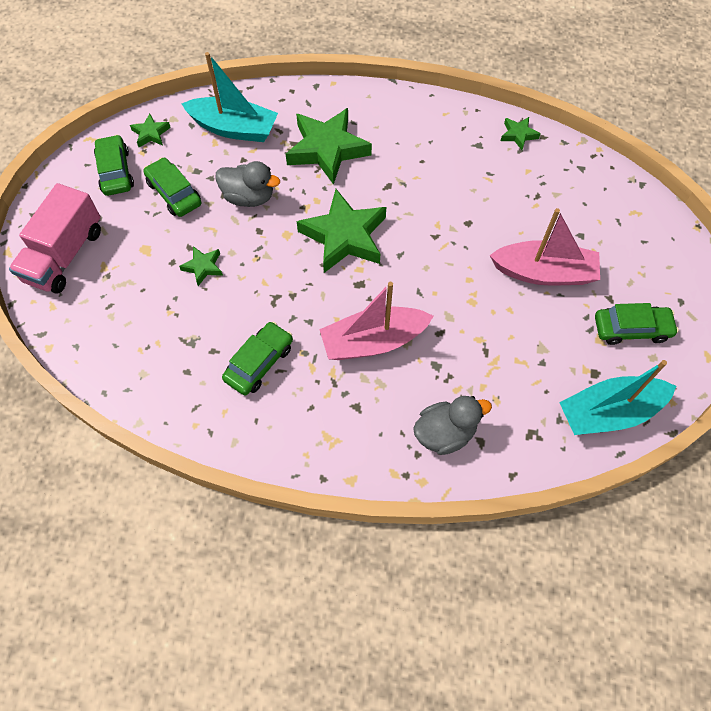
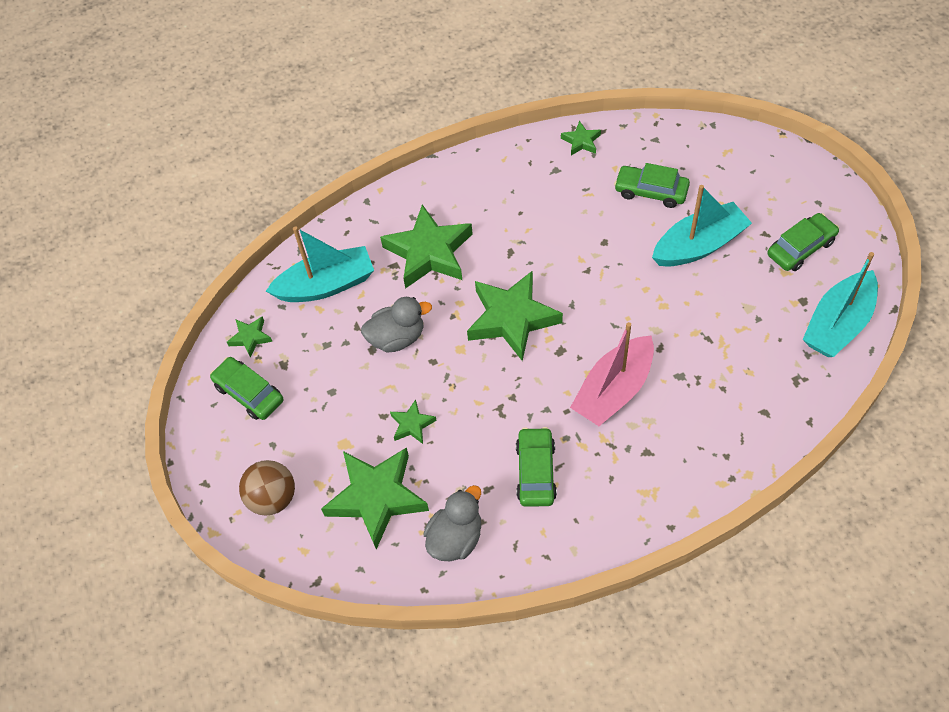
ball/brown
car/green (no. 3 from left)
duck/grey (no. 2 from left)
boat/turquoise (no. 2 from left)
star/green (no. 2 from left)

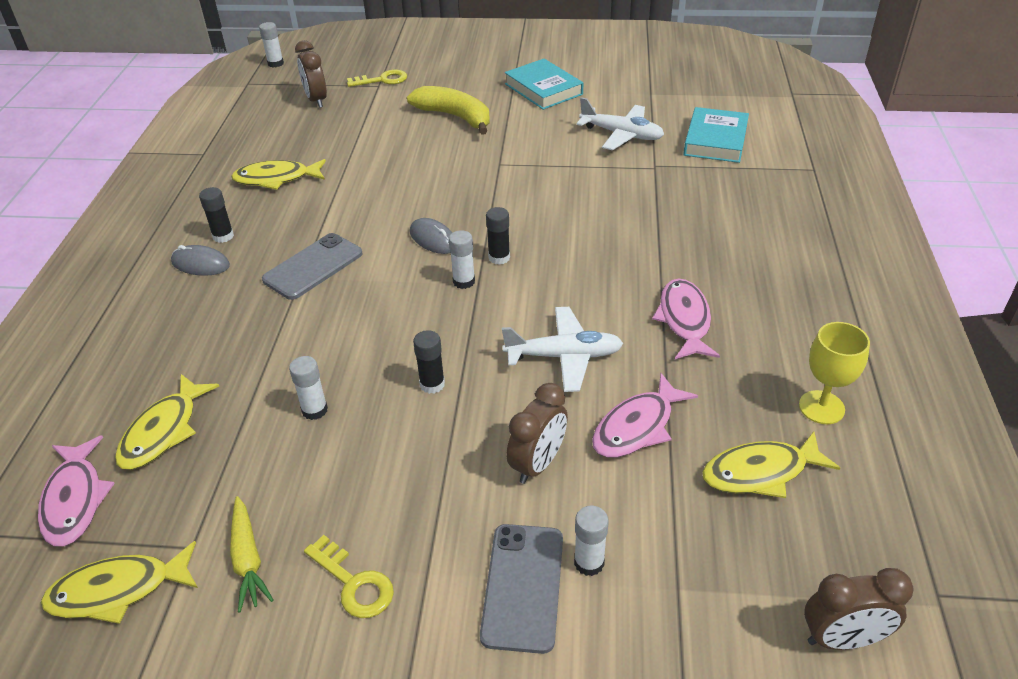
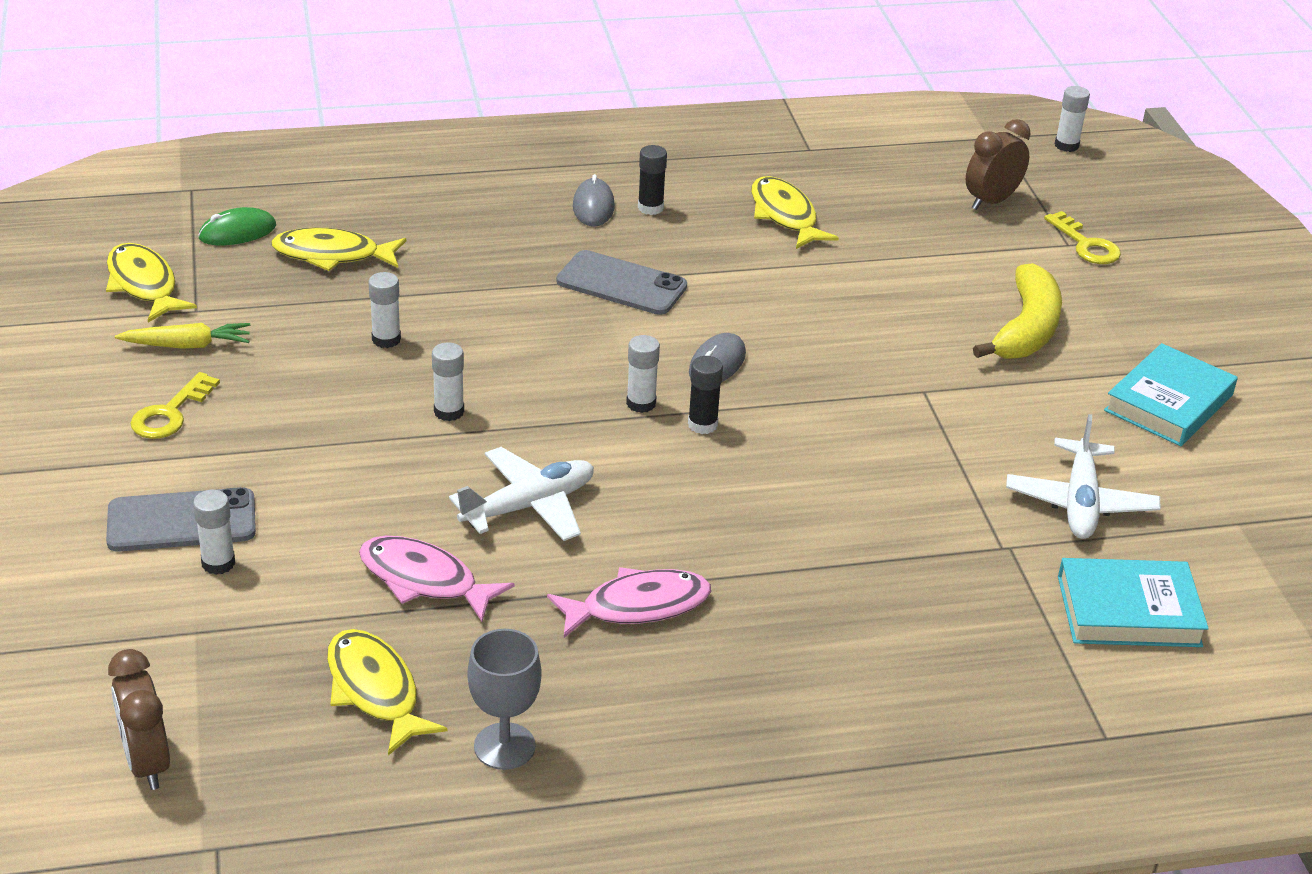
mouse/green
carrot/yellow
glue stick/white (no. 3 from left)
plane/white (no. 1 from left)
clock/brown (no. 2 from left in the first image)
goblet/grey

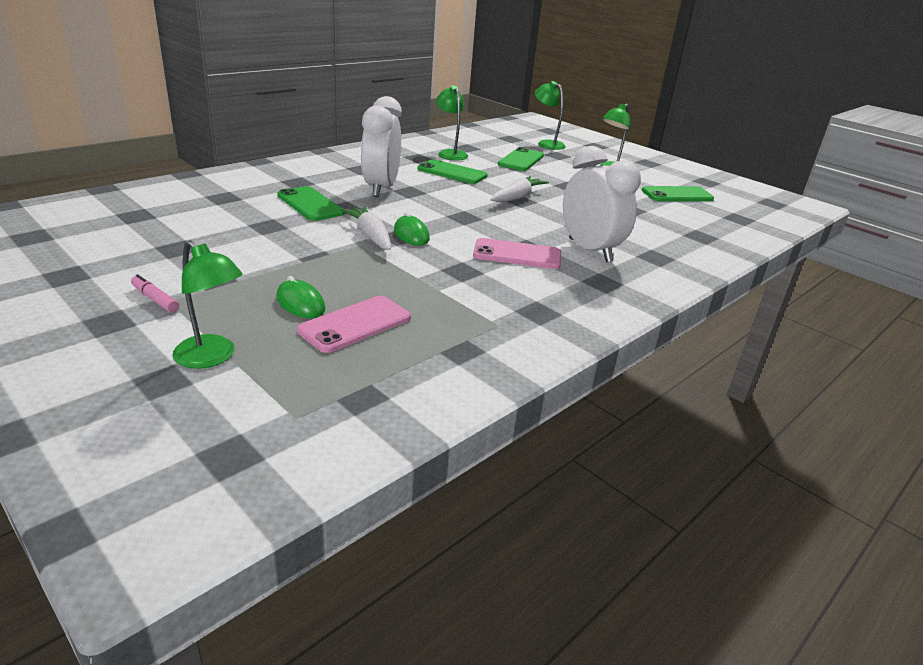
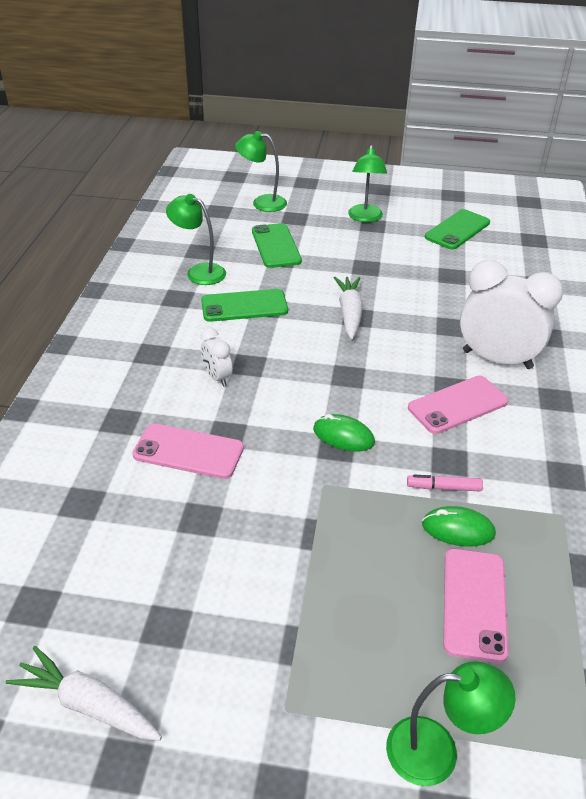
marker/pink
mouse/green (no. 2 from left)
phone/pink (no. 1 from left)
carrot/white (no. 1 from left)
clock/white (no. 1 from left)

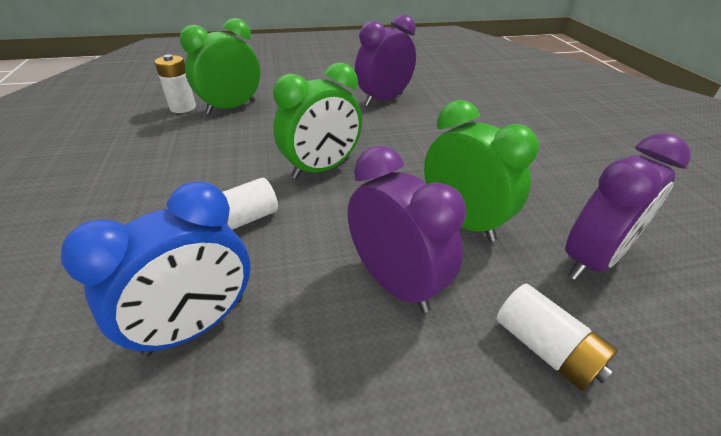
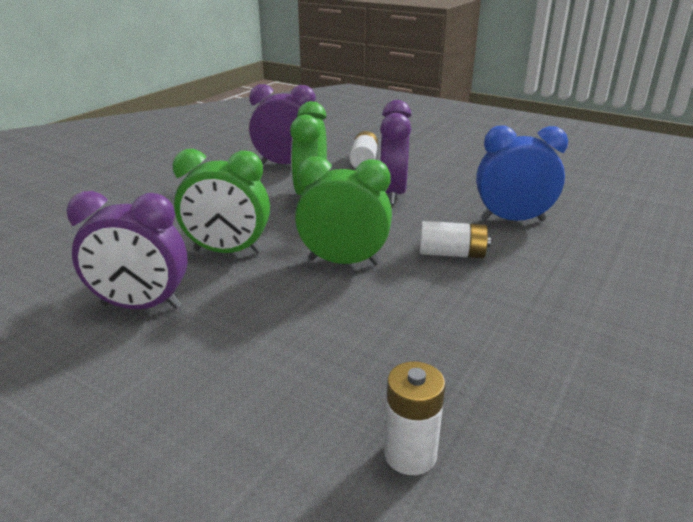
clock/green (no. 1 from left)

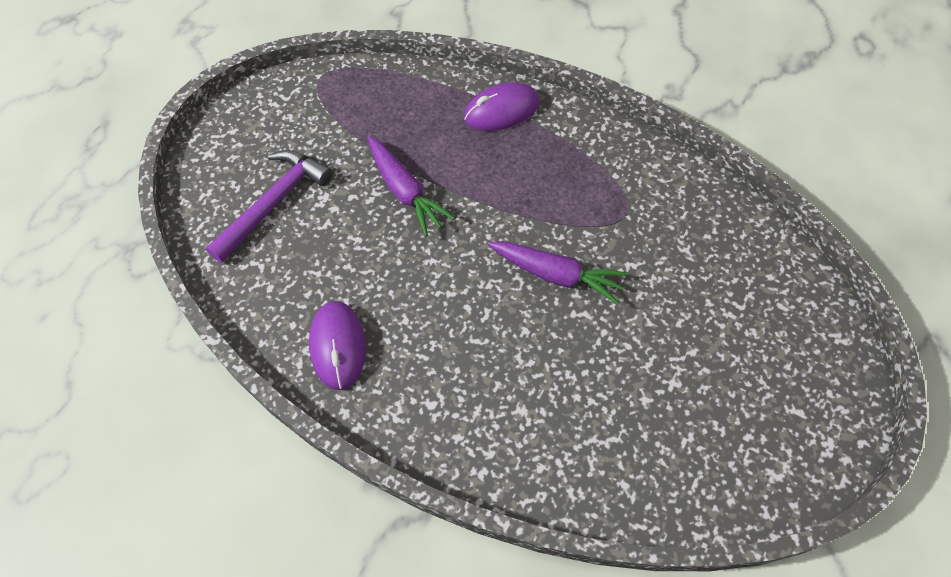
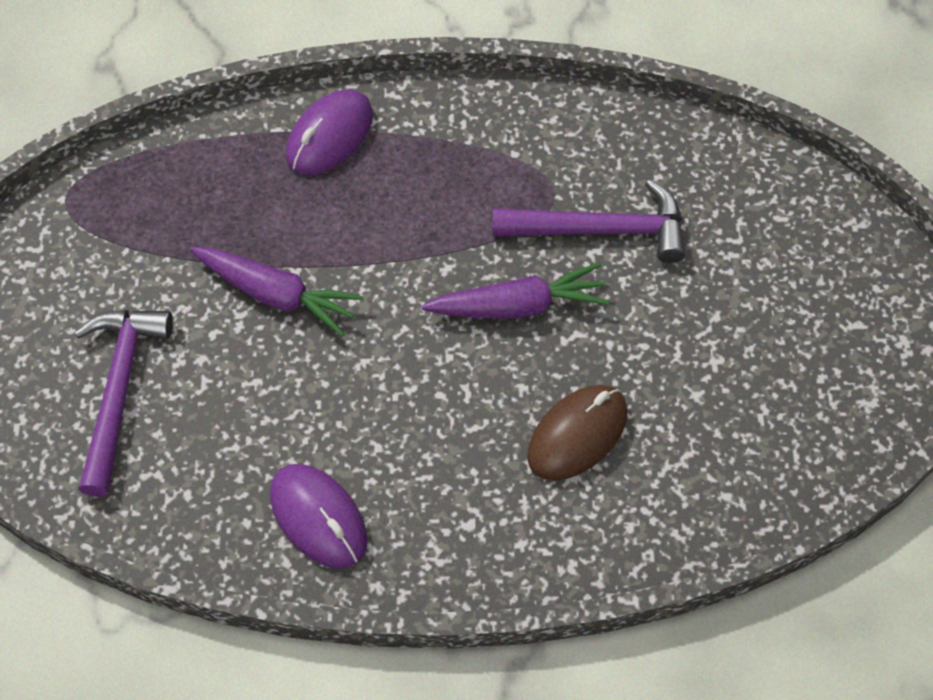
hammer/purple (no. 2 from left)
mouse/brown

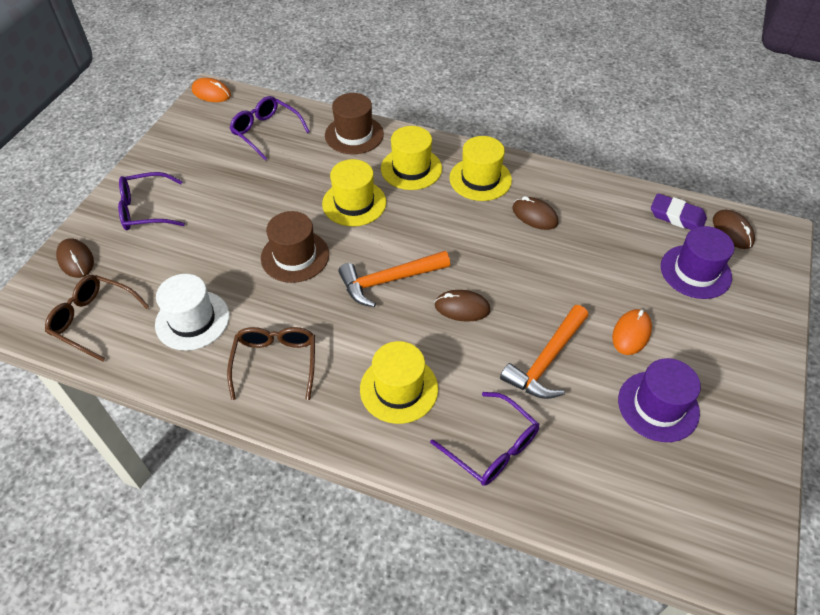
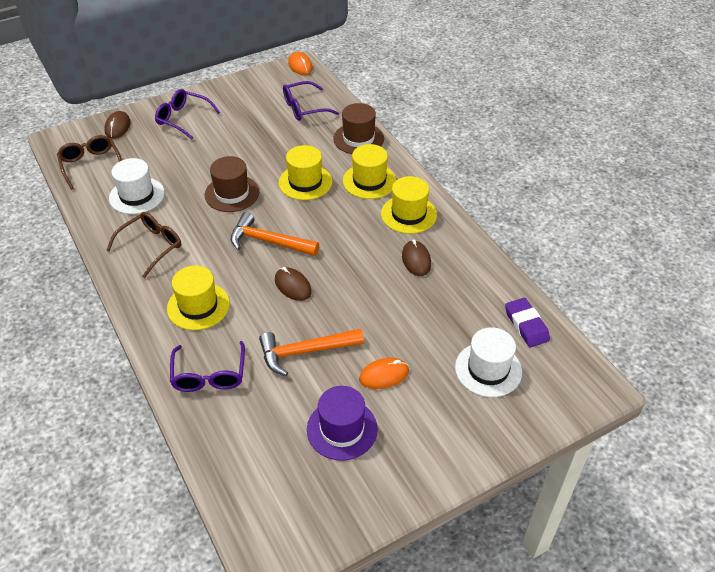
glasses/purple (no. 3 from left)
hat/white (no. 2 from left)
mouse/brown (no. 4 from left in the first image)

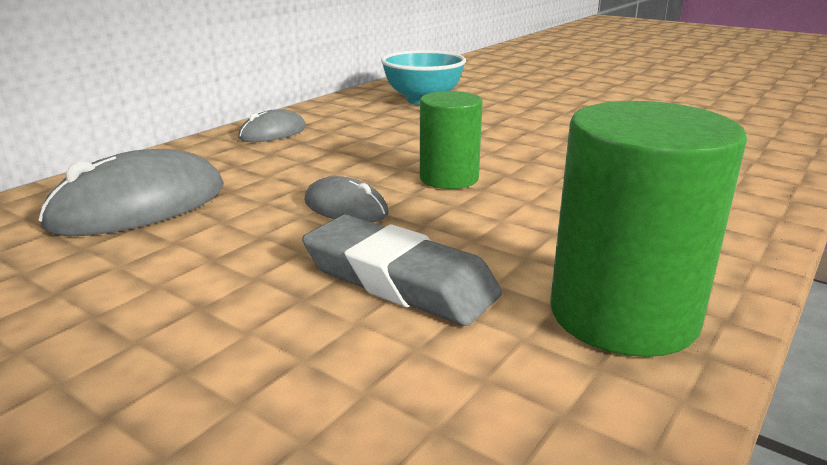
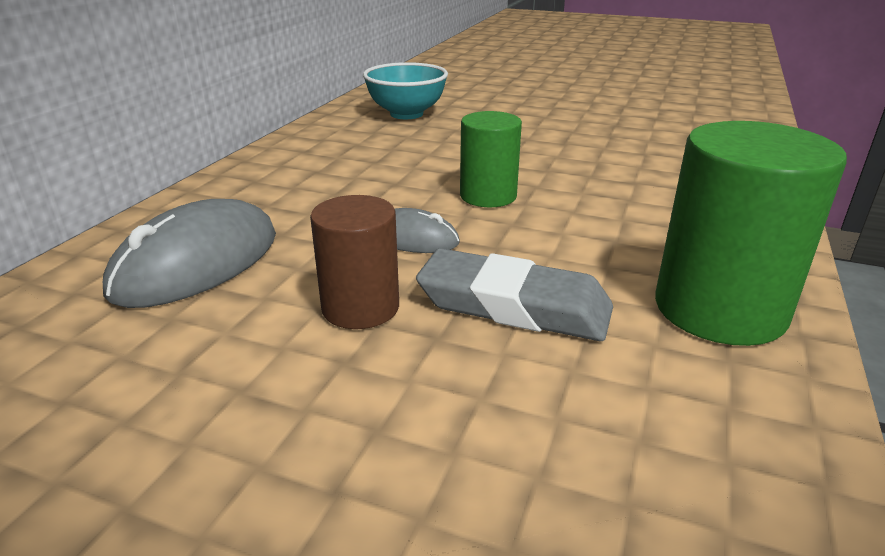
mouse/grey (no. 2 from left in the first image)
cylinder/brown

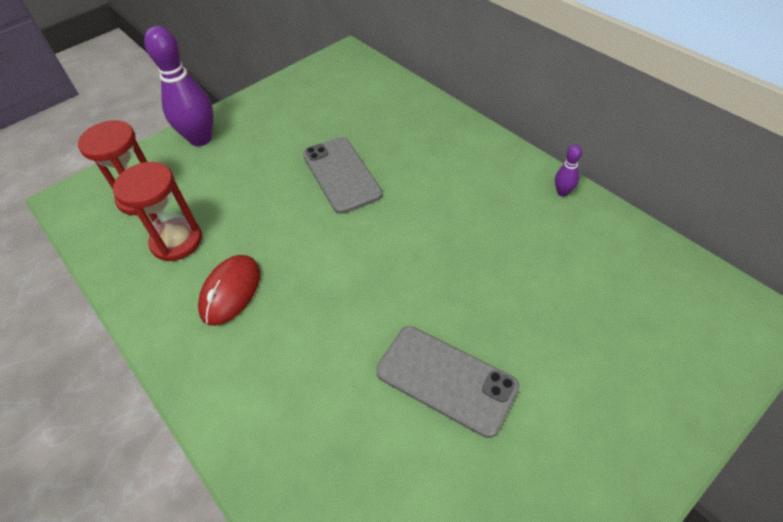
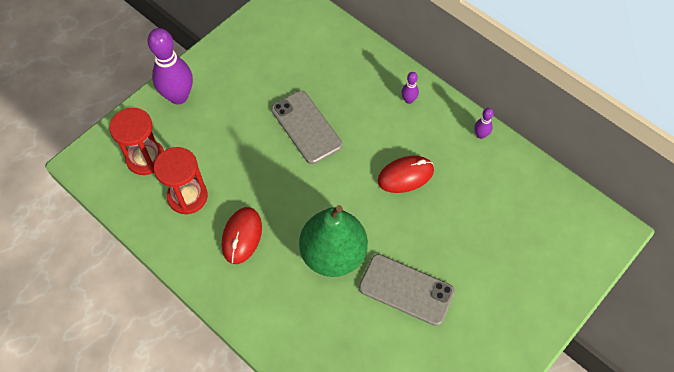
pear/green
mouse/red (no. 2 from left)
bowling pin/purple (no. 2 from left)

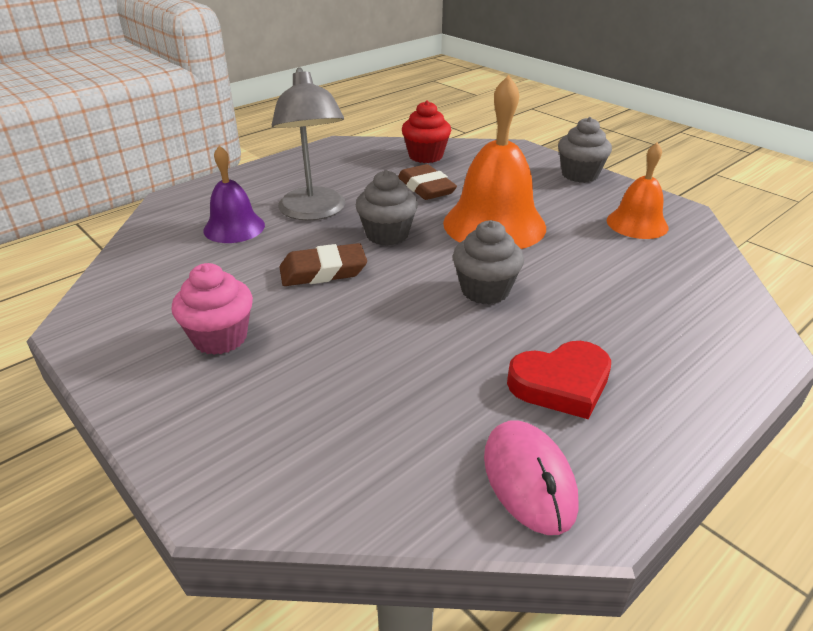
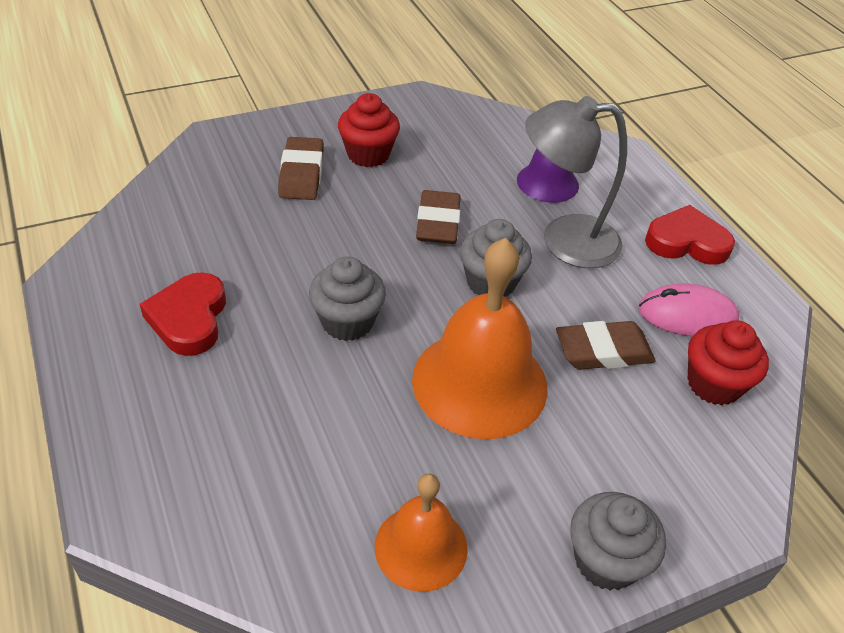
cupcake/red (no. 1 from left)
mouse/pink
eraser/brown (no. 1 from left)
heart/red (no. 2 from left)

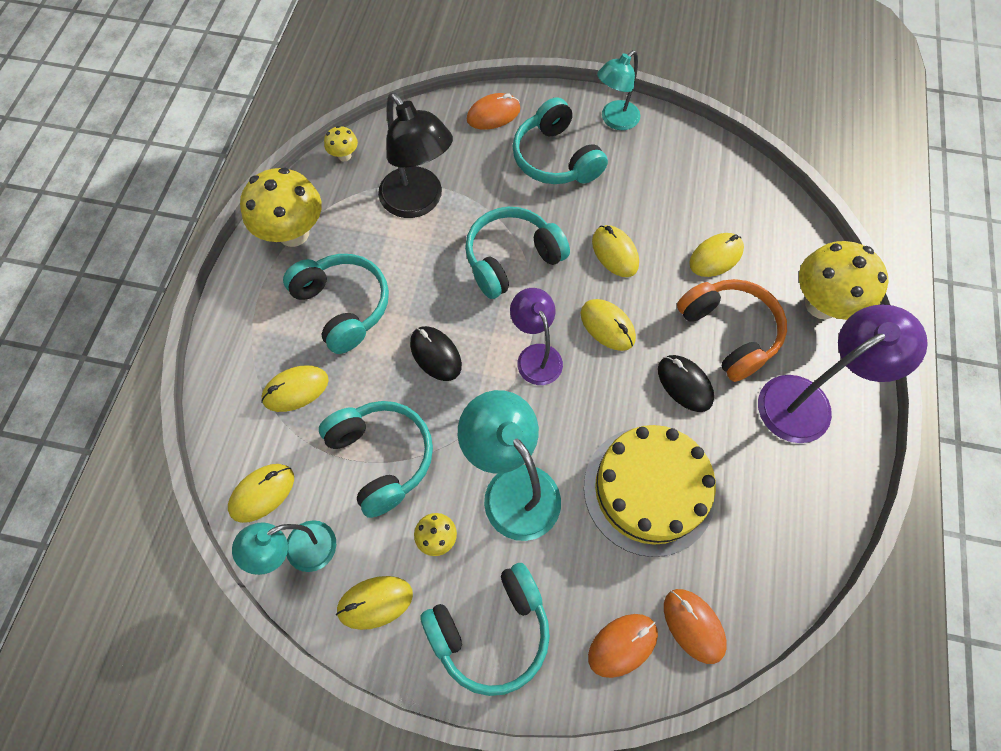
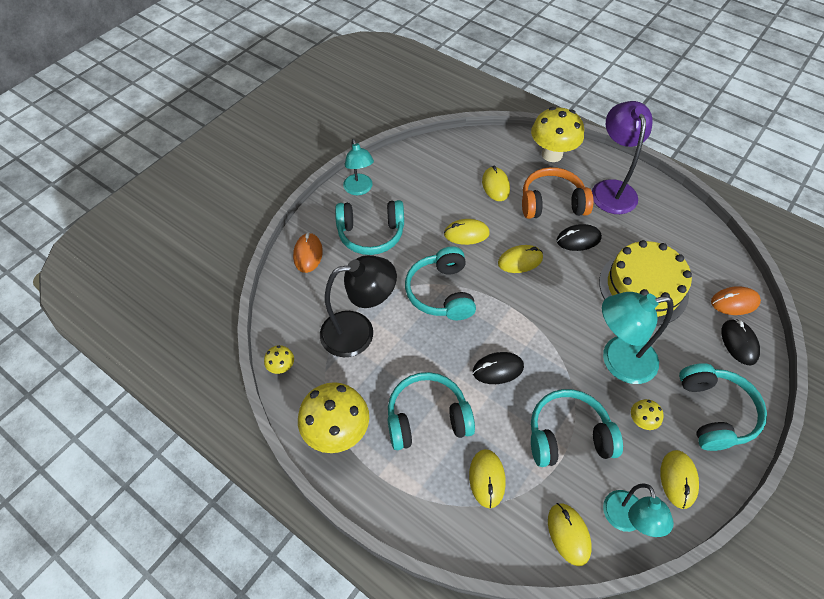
lamp/purple (no. 1 from left in the first image)
mouse/black (no. 3 from left)

